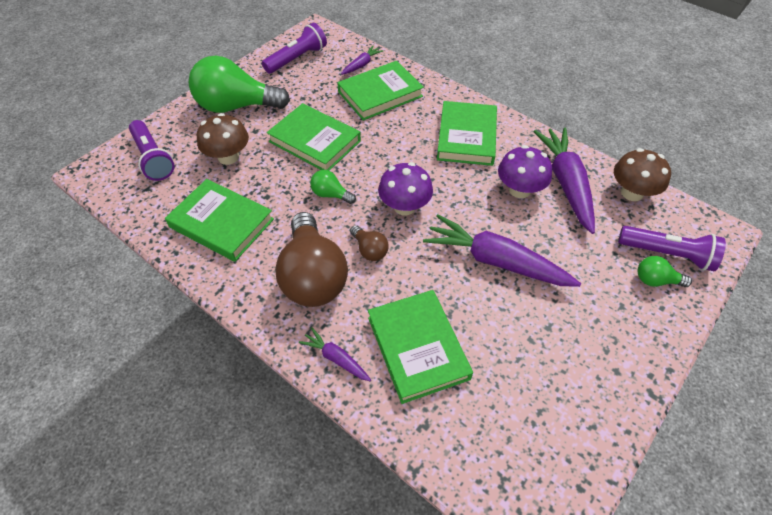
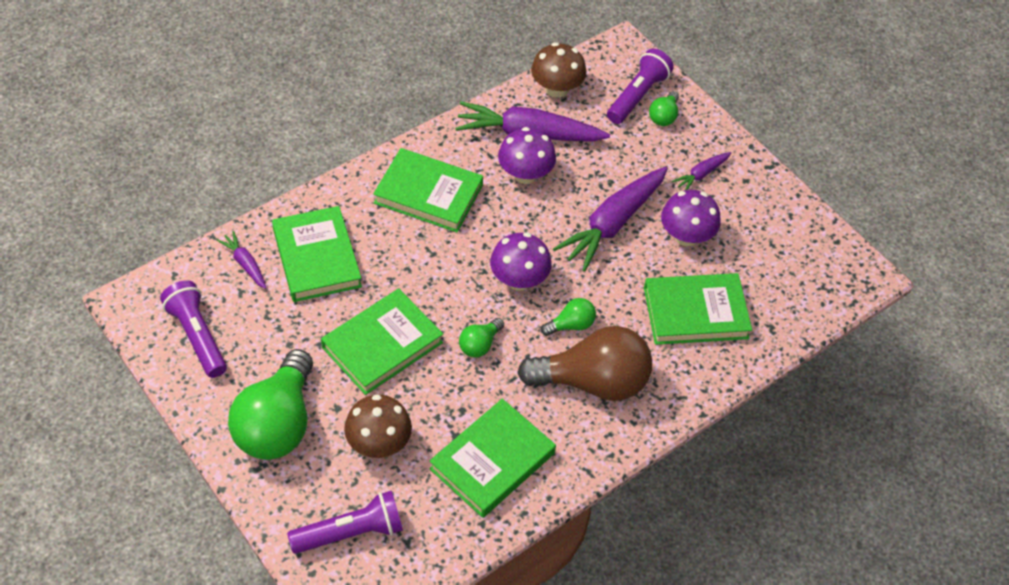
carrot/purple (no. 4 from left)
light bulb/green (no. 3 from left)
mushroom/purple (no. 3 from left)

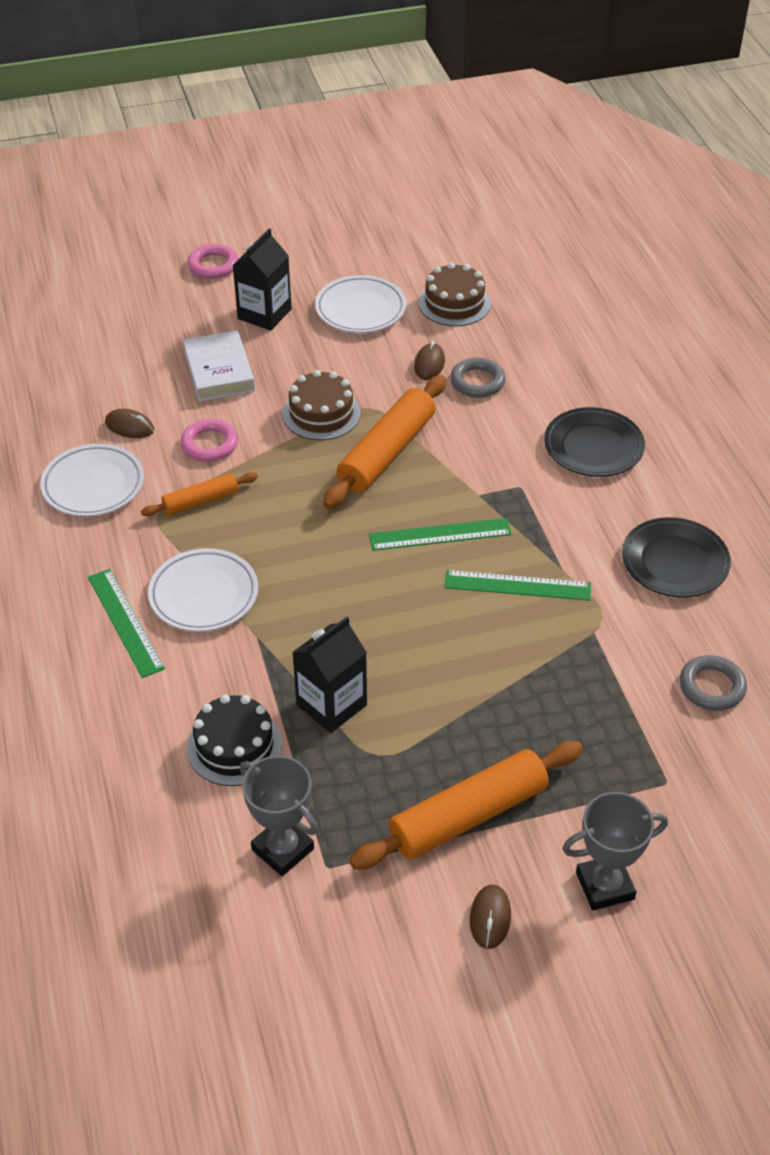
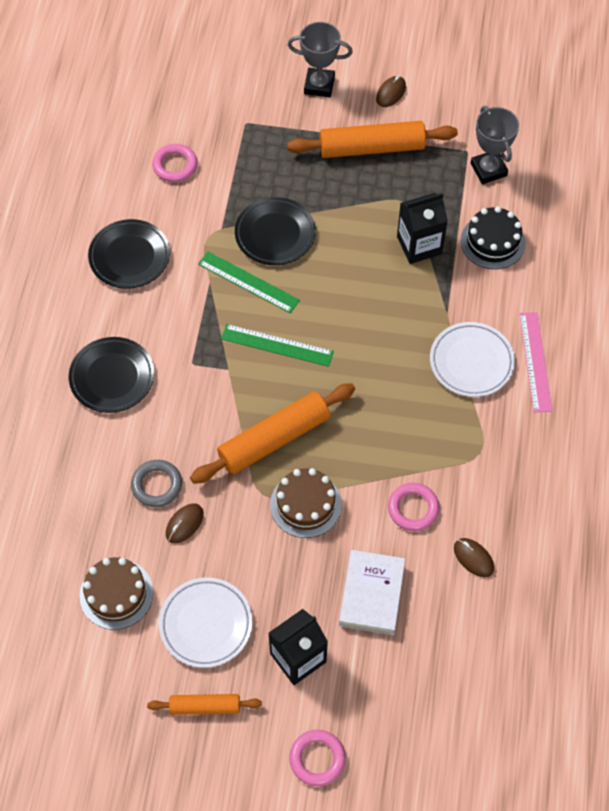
plate/white (no. 1 from left in the first image)
ruler/pink
rolling pin/orange (no. 1 from left)
ring/pink (no. 1 from left)
plate/black (no. 3 from left)

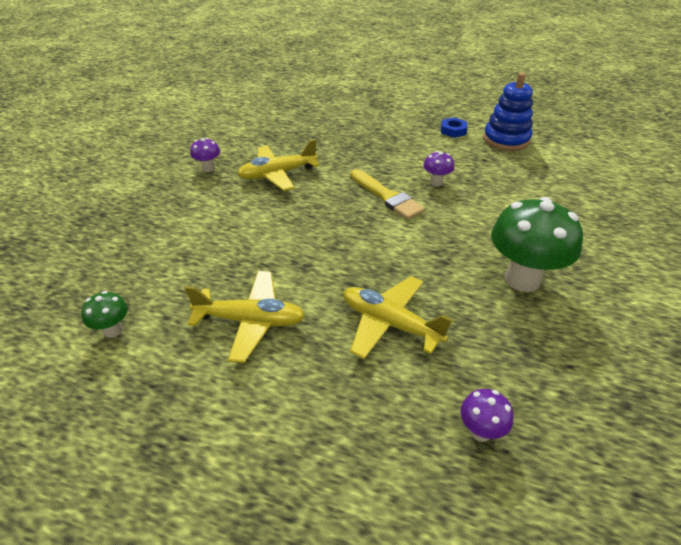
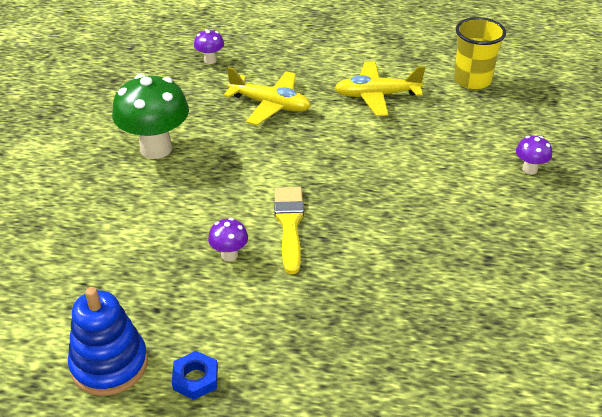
cup/yellow
mushroom/purple (no. 3 from left)
plane/yellow (no. 2 from left in the first image)
brush/yellow

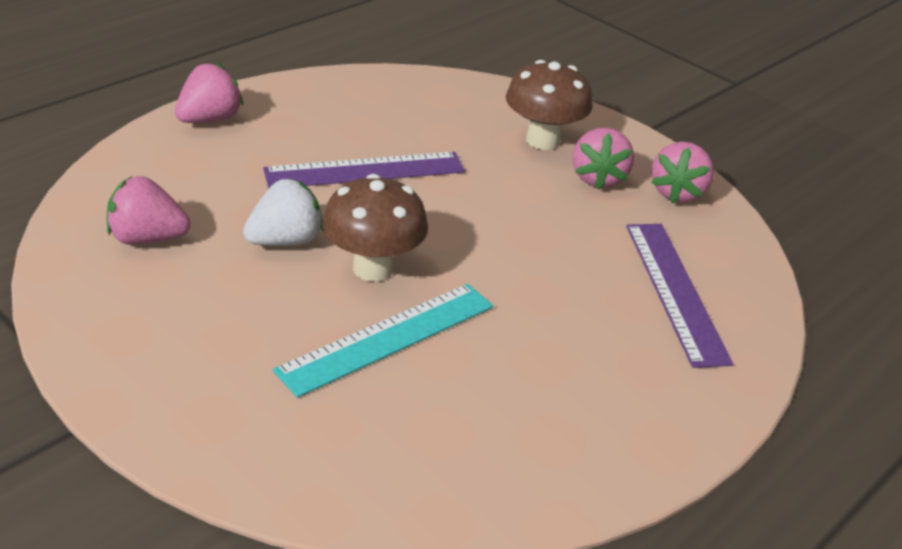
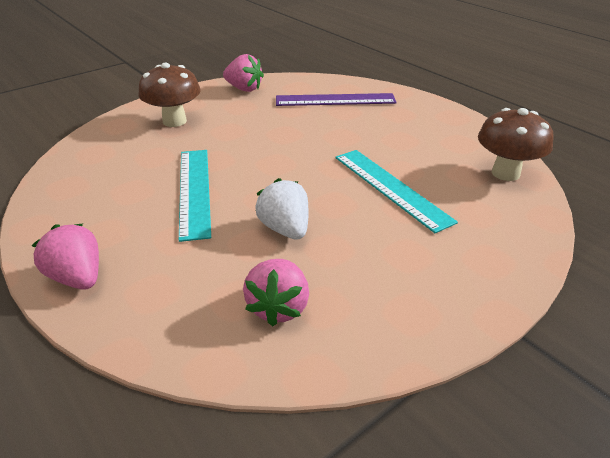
ruler/turquoise (no. 1 from left)
mushroom/brown (no. 2 from left)
strawberry/pink (no. 3 from left in the first image)

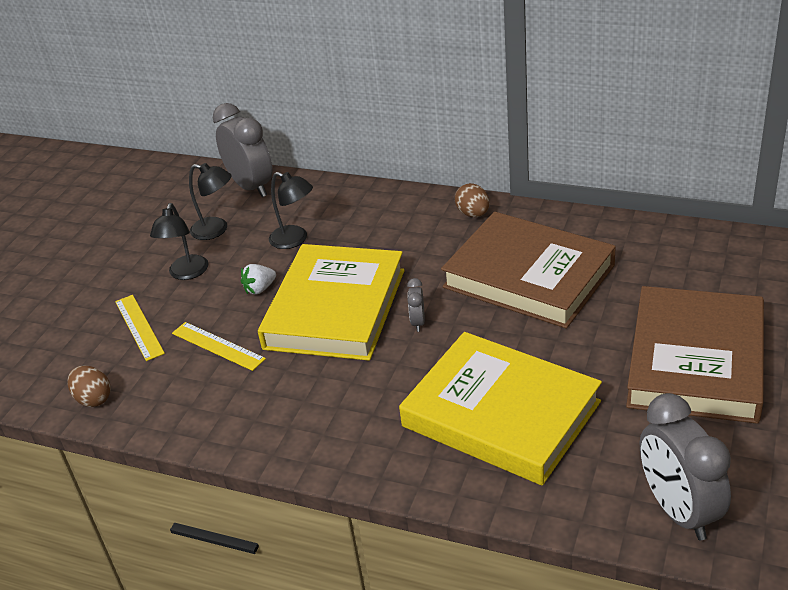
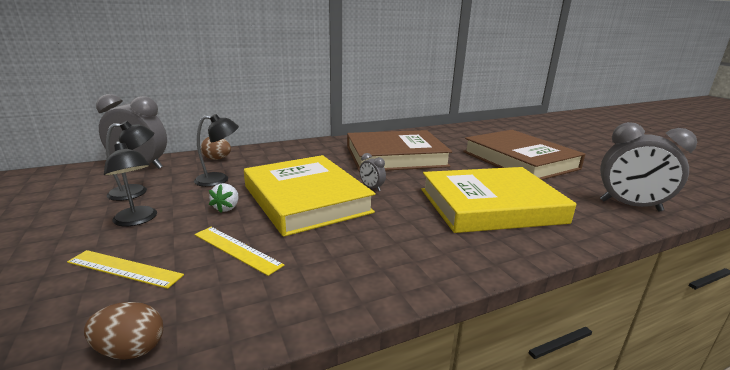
ruler/yellow (no. 2 from left)
egg/brown (no. 2 from left)

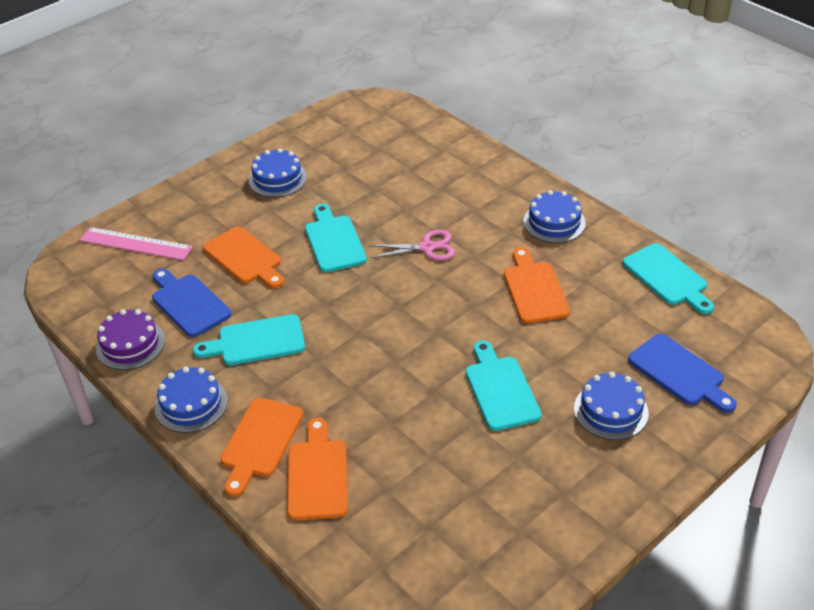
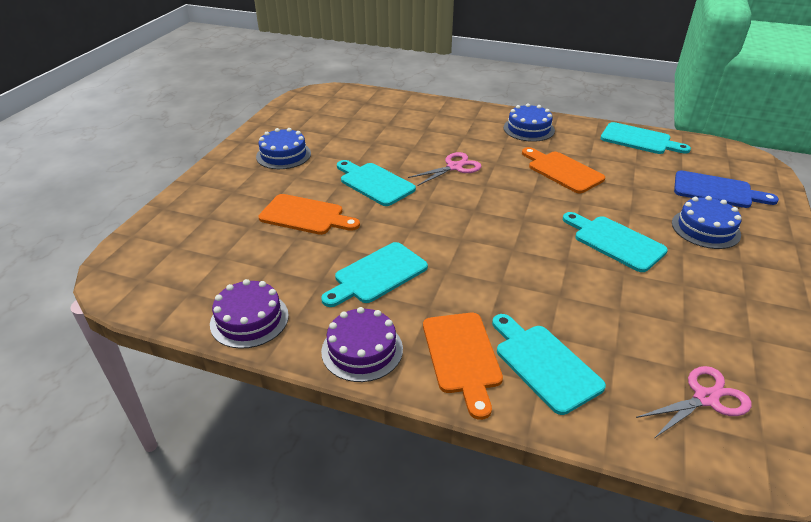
ruler/pink
cutting board/blue (no. 1 from left in the first image)
cake/purple (no. 2 from left)
cutting board/turquoise (no. 3 from left)
scissors/pink (no. 2 from left)

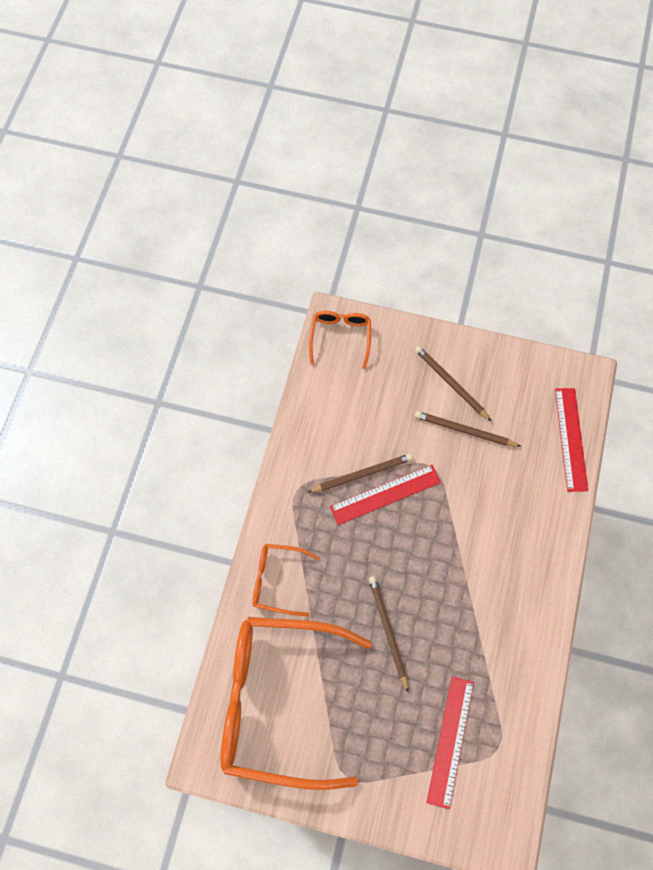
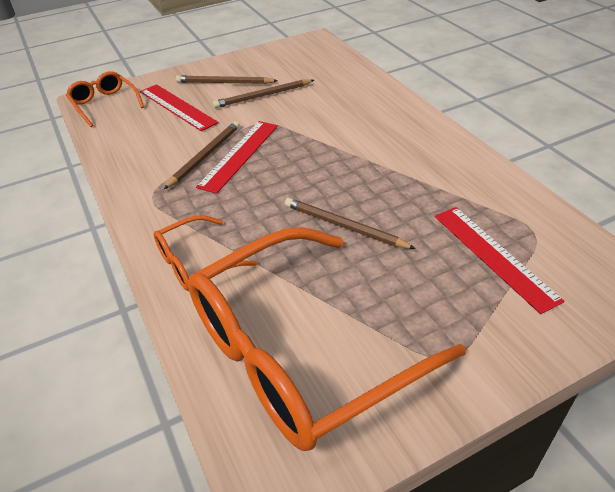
ruler/red (no. 1 from left)

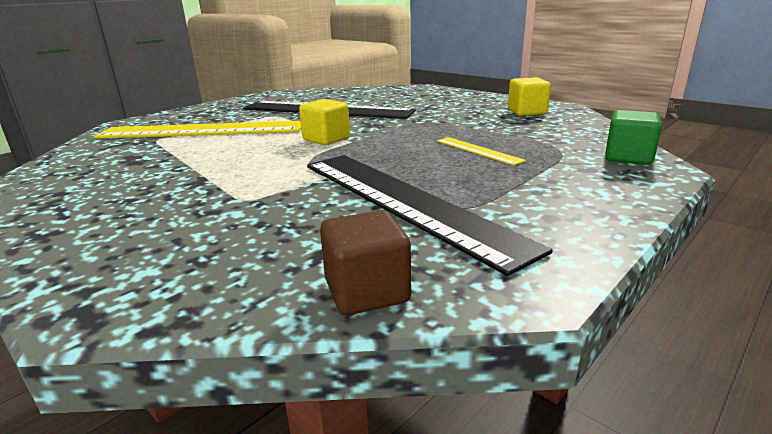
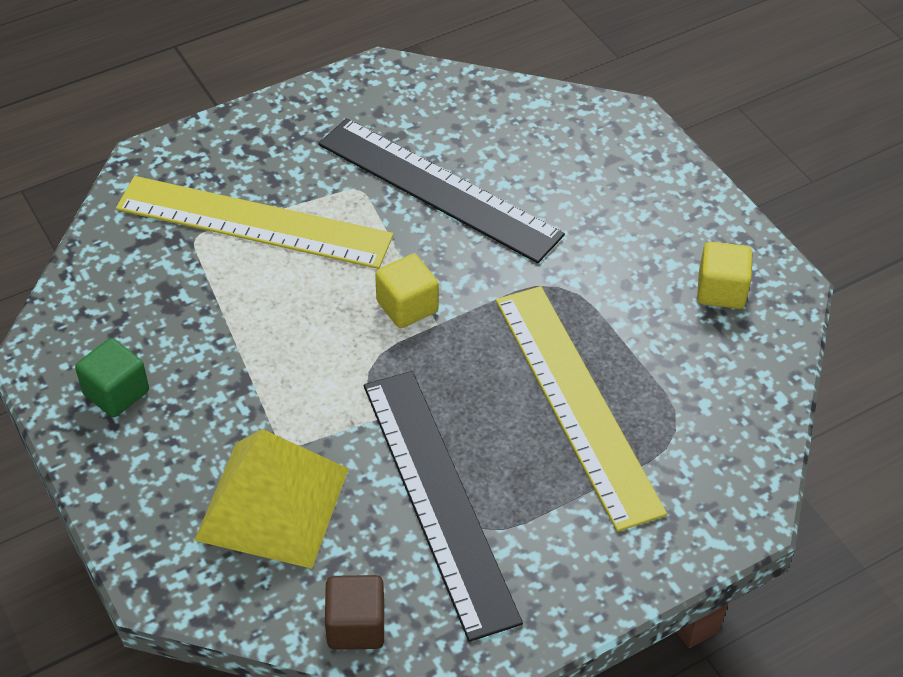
ruler/yellow (no. 2 from left)
cube/green
pyramid/yellow

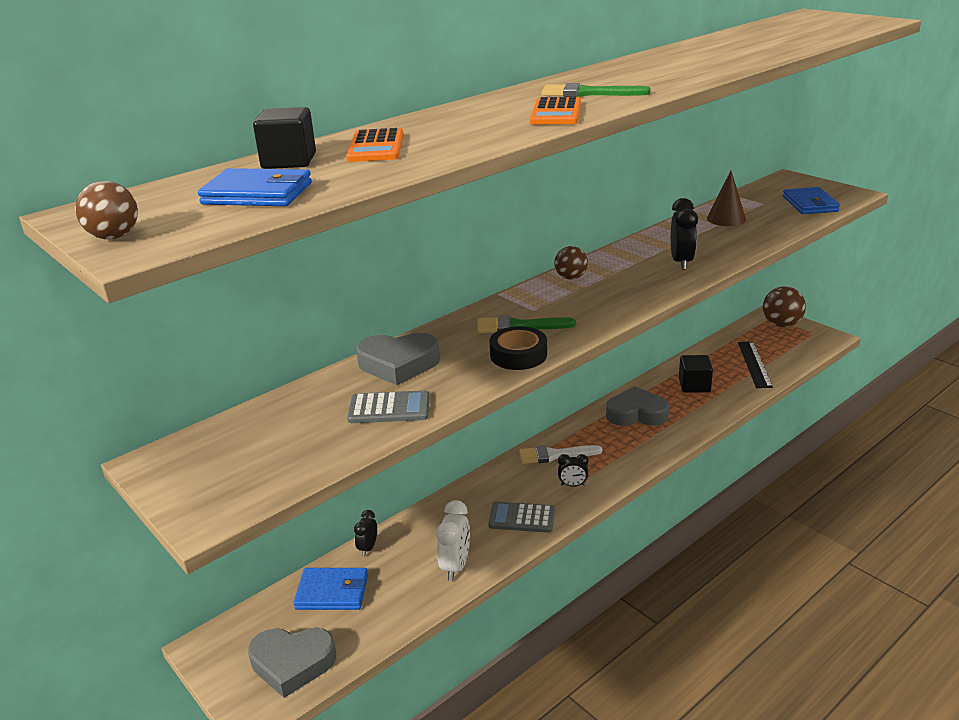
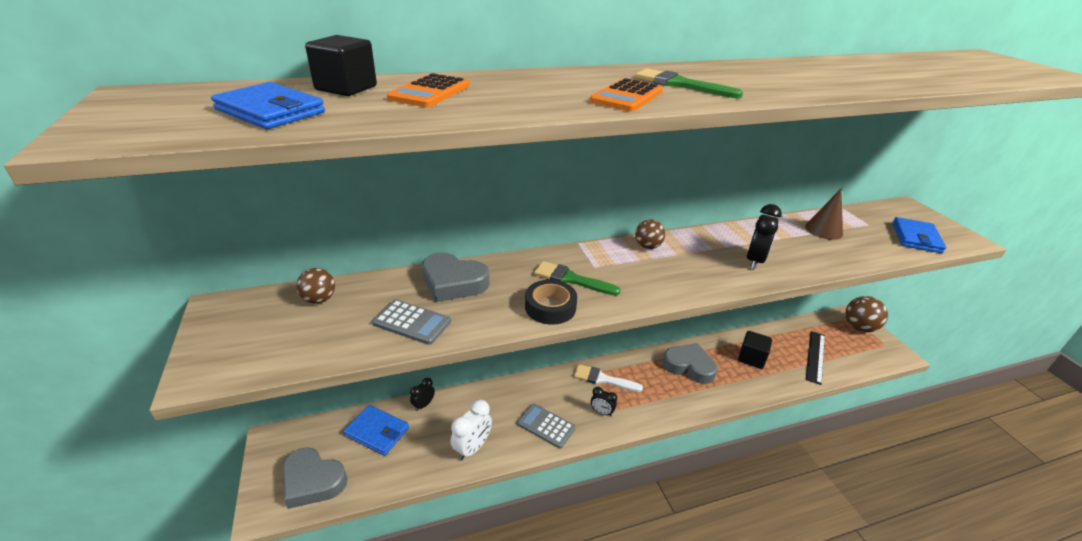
ball/brown (no. 1 from left)

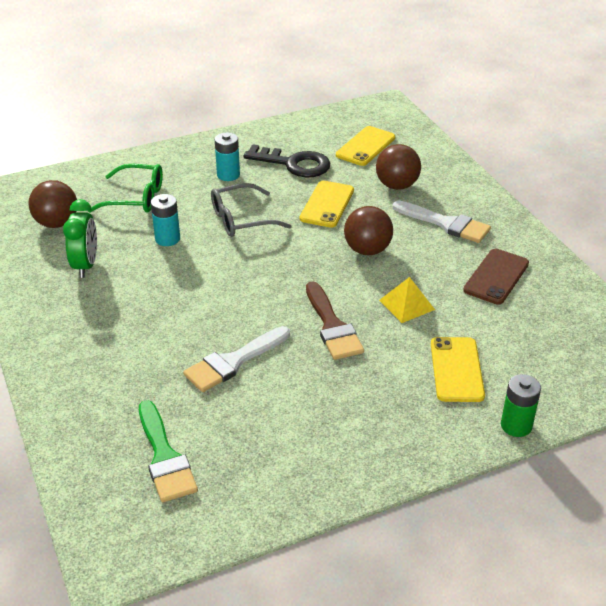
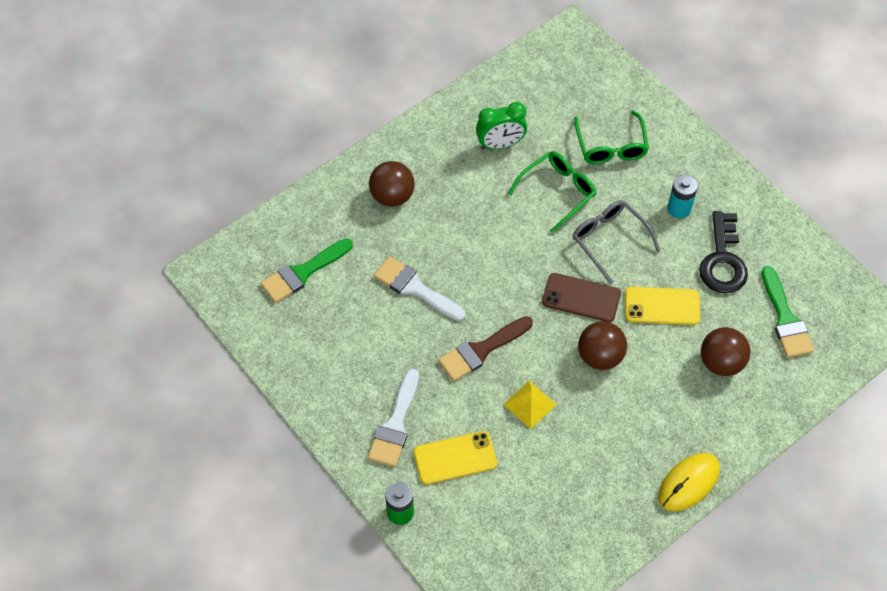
ball/brown (no. 1 from left)
glasses/green (no. 1 from left)
brush/green (no. 2 from left)
brush/white (no. 1 from left)
phone/brown
mouse/yellow

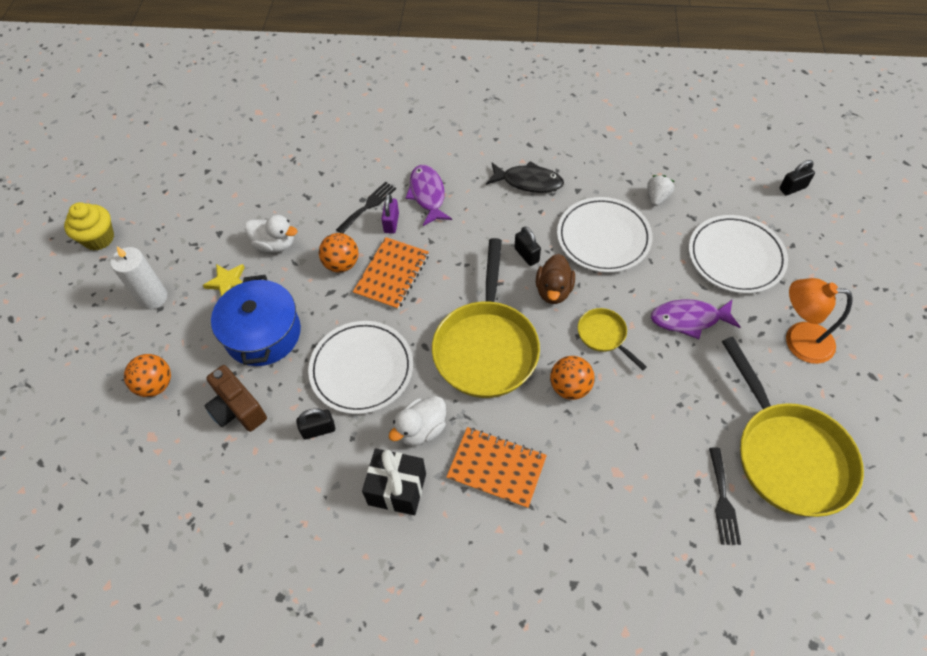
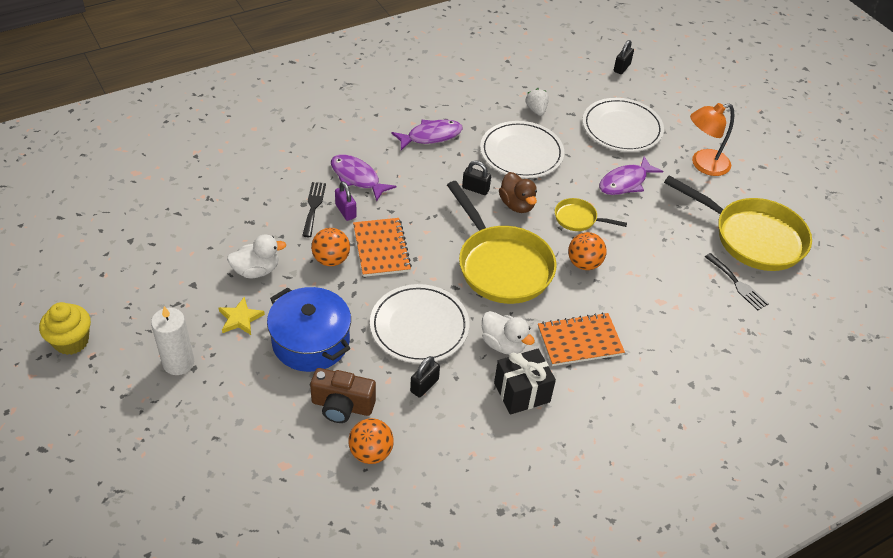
ball/orange (no. 2 from left)
duck/white (no. 2 from left)
fish/purple (no. 2 from left)

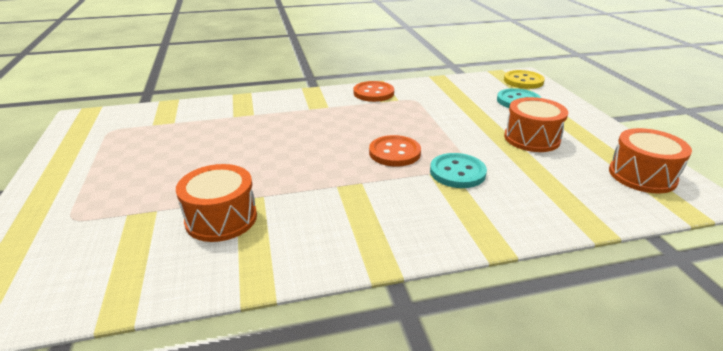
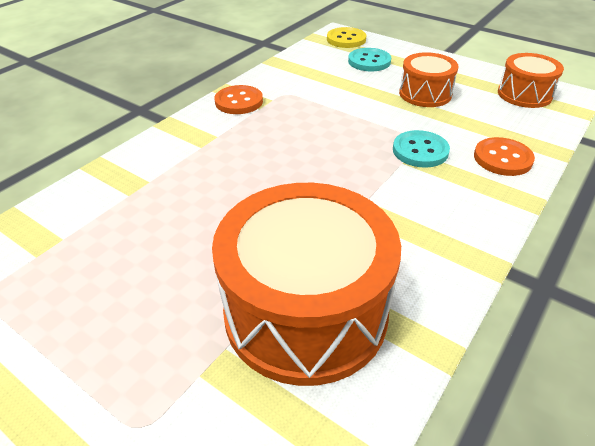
drum/orange (no. 1 from left)
button/orange (no. 2 from left)

